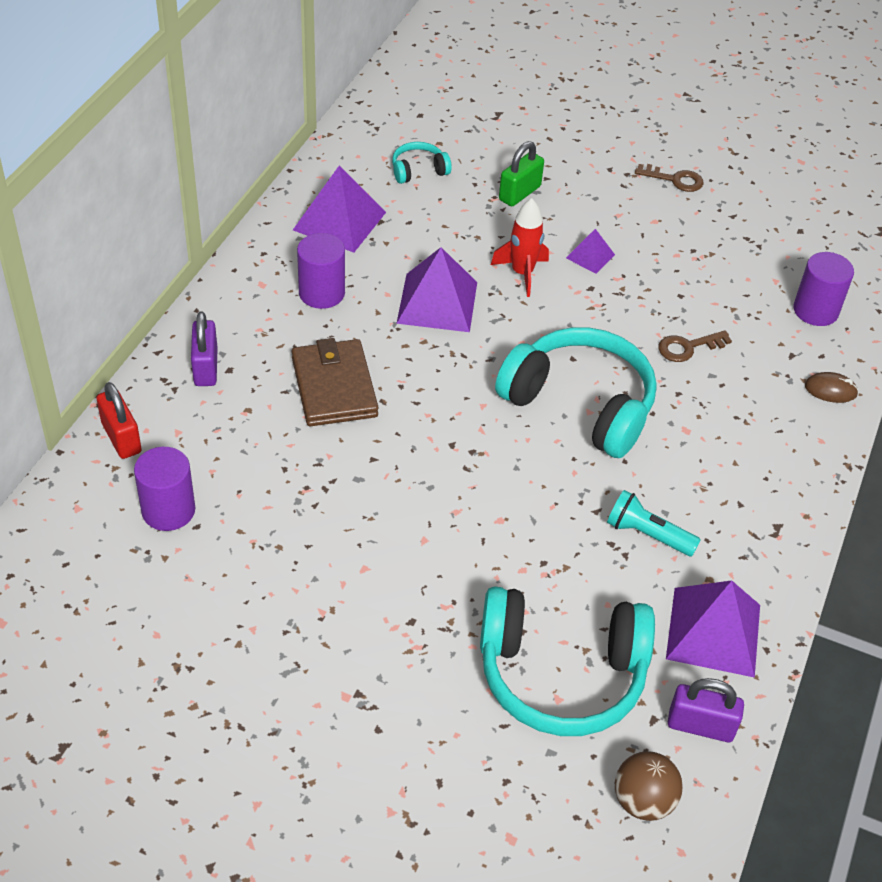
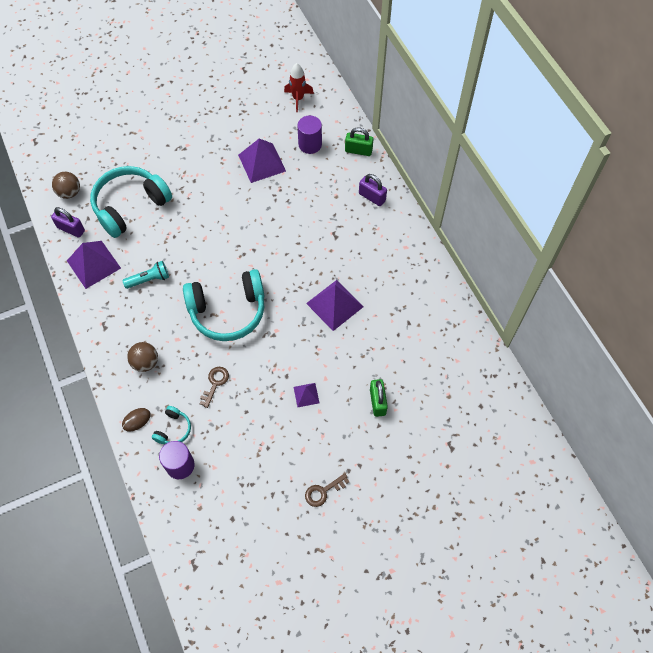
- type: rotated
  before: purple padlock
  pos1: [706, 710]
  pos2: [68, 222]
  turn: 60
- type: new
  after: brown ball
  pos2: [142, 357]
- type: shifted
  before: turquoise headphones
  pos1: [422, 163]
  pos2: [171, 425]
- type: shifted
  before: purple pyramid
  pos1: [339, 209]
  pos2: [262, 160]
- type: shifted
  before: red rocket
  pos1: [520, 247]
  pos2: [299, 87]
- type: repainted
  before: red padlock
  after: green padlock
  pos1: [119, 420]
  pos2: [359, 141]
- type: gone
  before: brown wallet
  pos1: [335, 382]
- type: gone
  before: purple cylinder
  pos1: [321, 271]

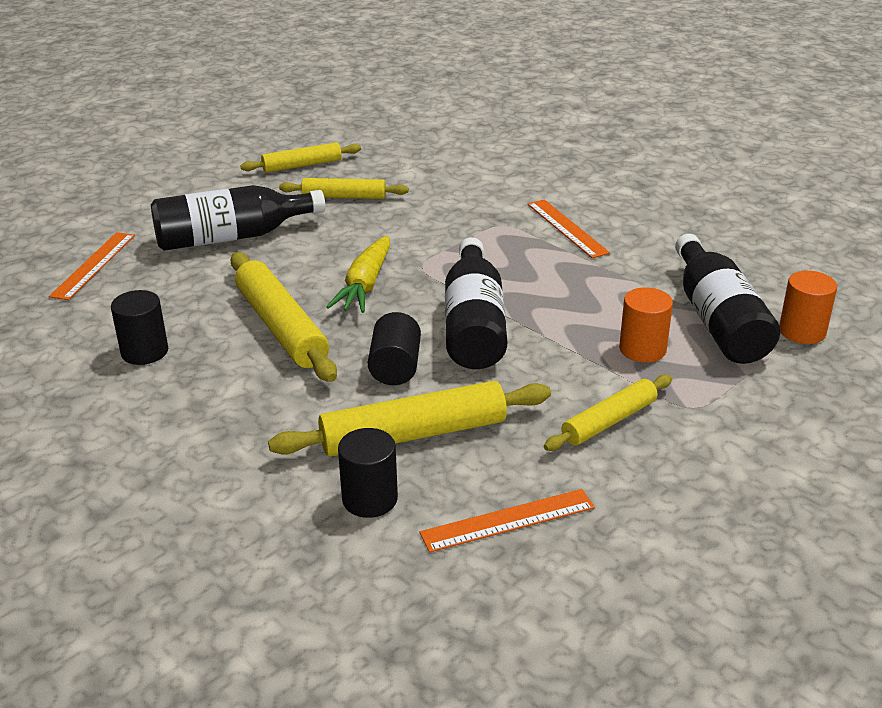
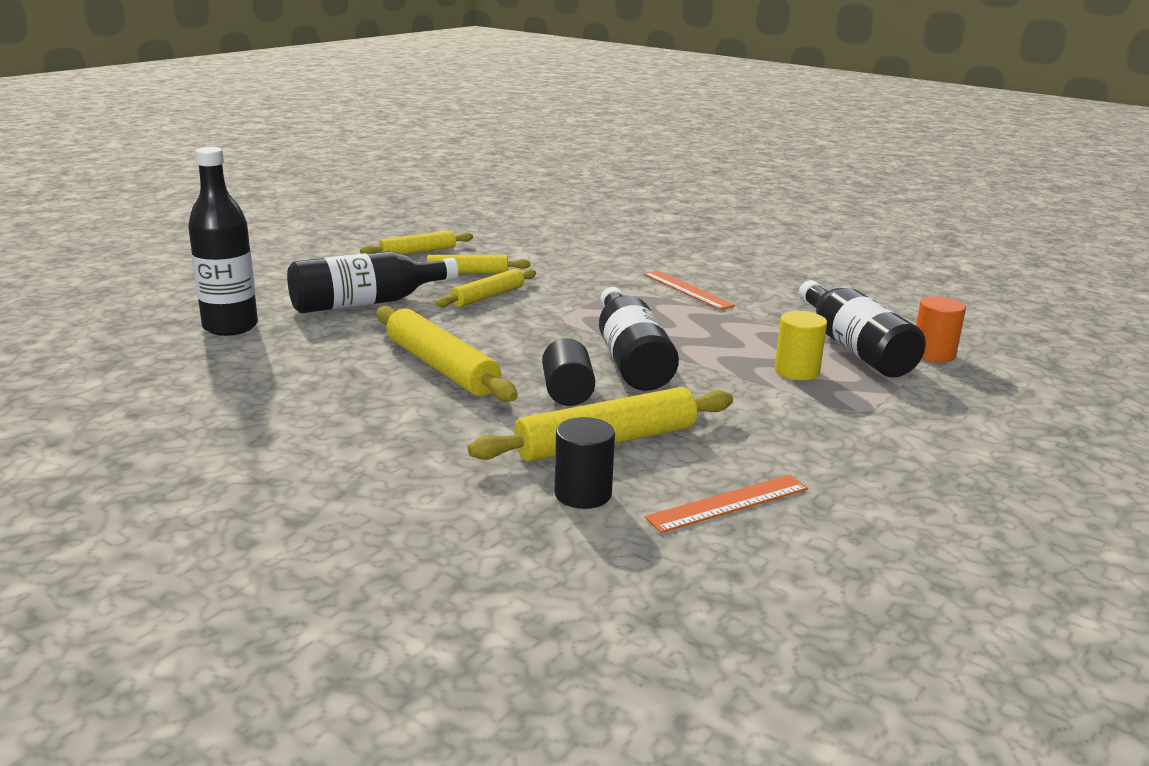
- type: swapped
  before: orange ruler
  after: black bottle
  pos1: [92, 266]
  pos2: [223, 241]
- type: shifted
  before: yellow rolling pin
  pos1: [608, 413]
  pos2: [486, 288]
- type: repainted
  before: orange cylinder
  after: yellow cylinder
  pos1: [646, 325]
  pos2: [800, 345]
- type: gone
  before: black cylinder
  pos1: [139, 327]
- type: gone
  before: yellow carrot
  pos1: [358, 274]

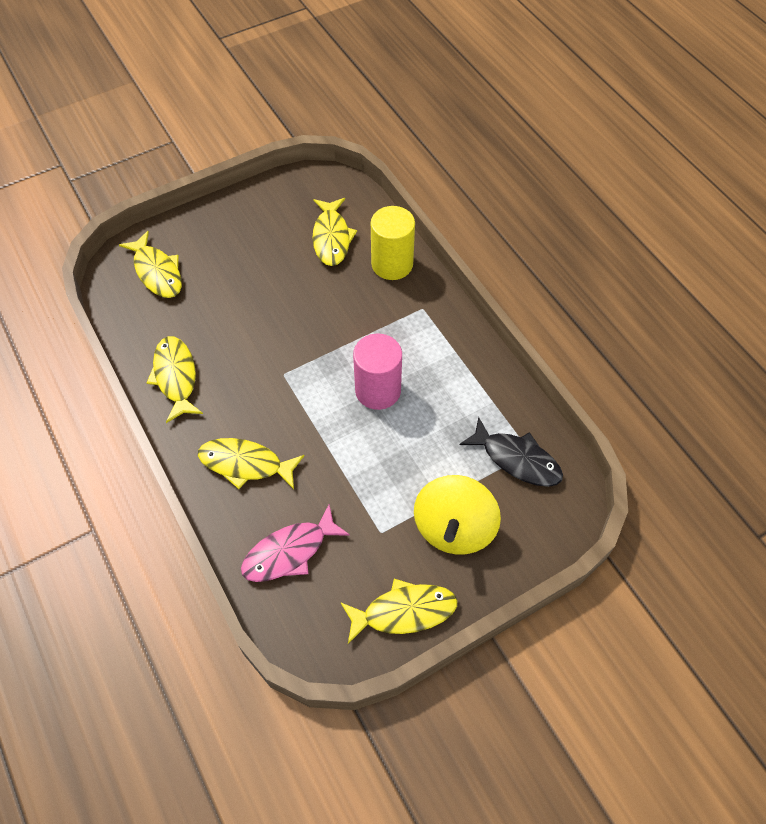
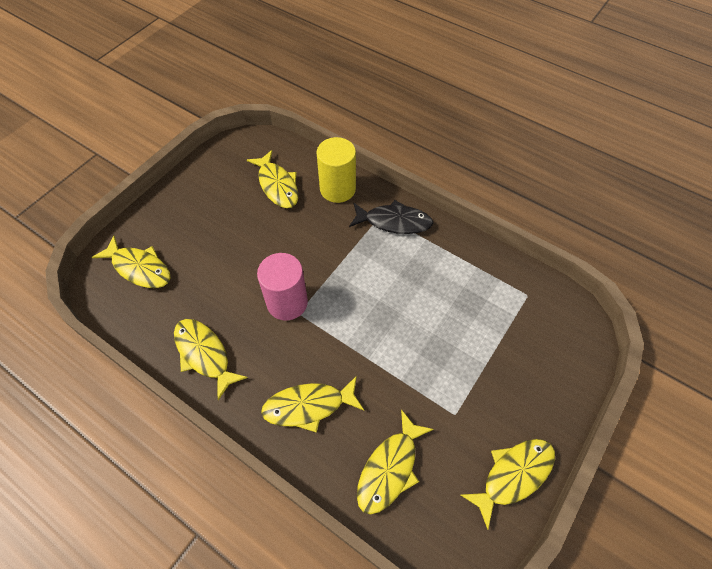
- type: shifted
  before: pink cylinder
  pos1: [377, 372]
  pos2: [282, 286]
- type: shifted
  before: black fish
  pos1: [511, 452]
  pos2: [391, 217]
- type: repainted
  before: pink fish
  after: yellow fish
  pos1: [295, 543]
  pos2: [395, 461]
- type: gone
  before: yellow spinning top
  pos1: [457, 514]

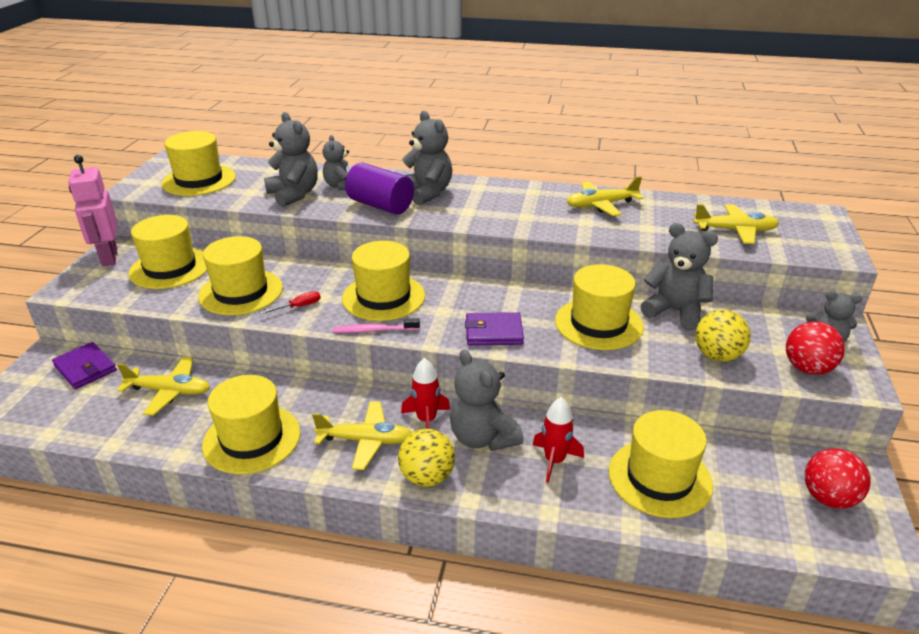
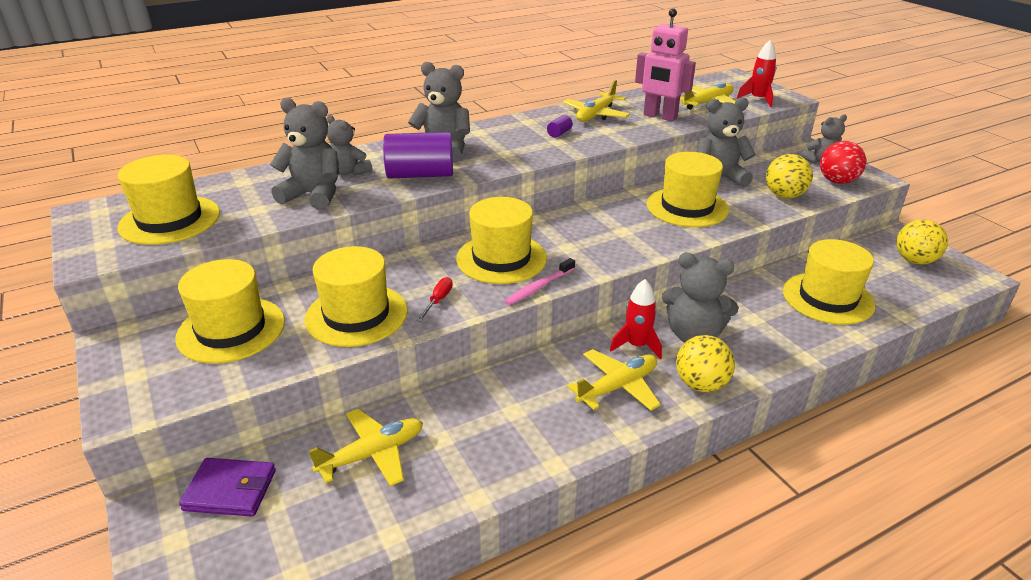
- type: new
  after: purple cylinder
  pos2: [560, 126]
- type: shifted
  before: pink robot
  pos1: [93, 210]
  pos2: [665, 65]
- type: shifted
  before: red rocket
  pos1: [558, 440]
  pos2: [756, 73]
- type: repainted
  before: red ball
  after: yellow ball
  pos1: [838, 478]
  pos2: [922, 242]
- type: gone
  before: yellow hat
  pos1: [251, 424]
- type: gone
  before: purple wallet
  pos1: [494, 328]

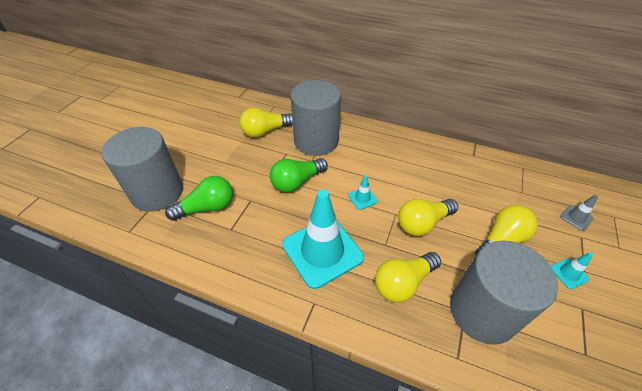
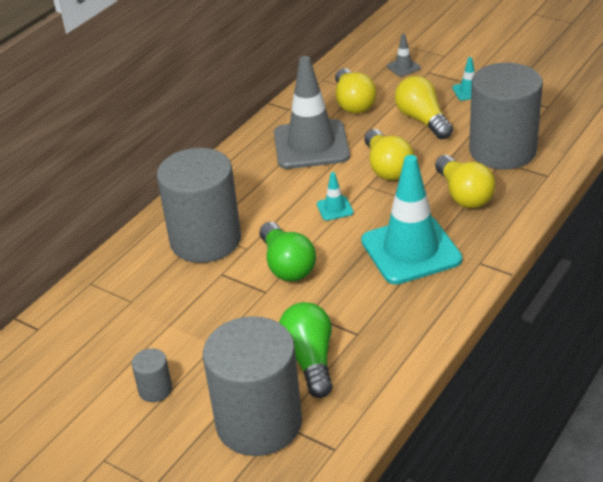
- type: new
  after: grey cylinder
  pos2: [152, 375]
- type: new
  after: grey traffic cone
  pos2: [312, 112]
- type: shifted
  before: yellow light bulb
  pos1: [266, 123]
  pos2: [355, 91]

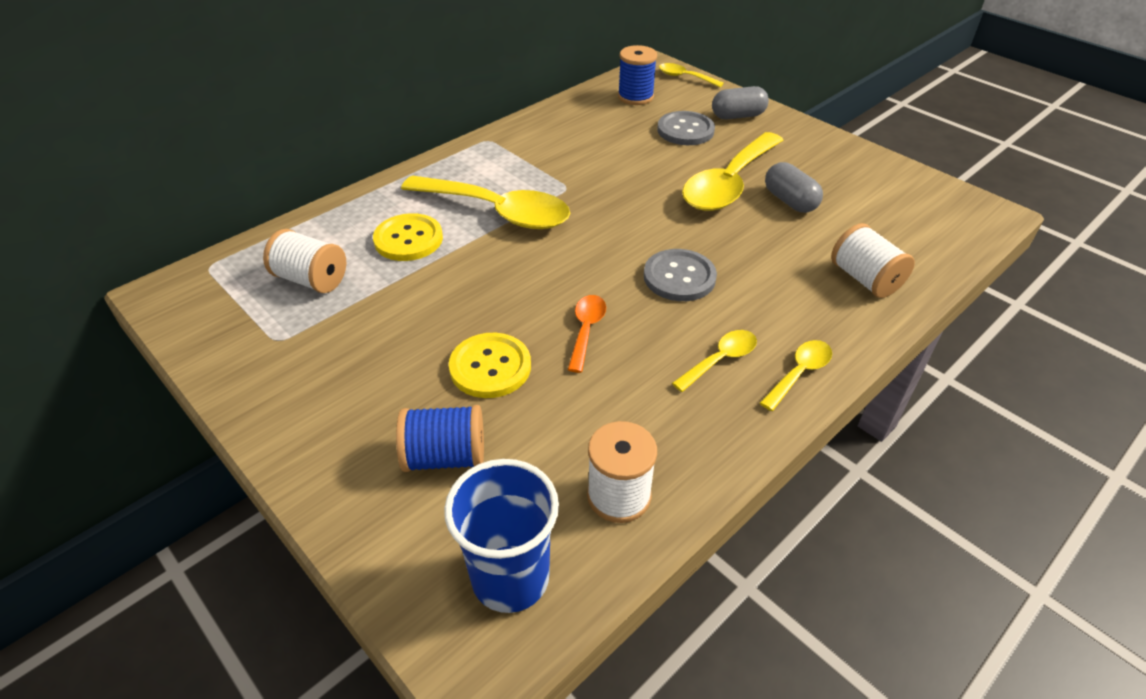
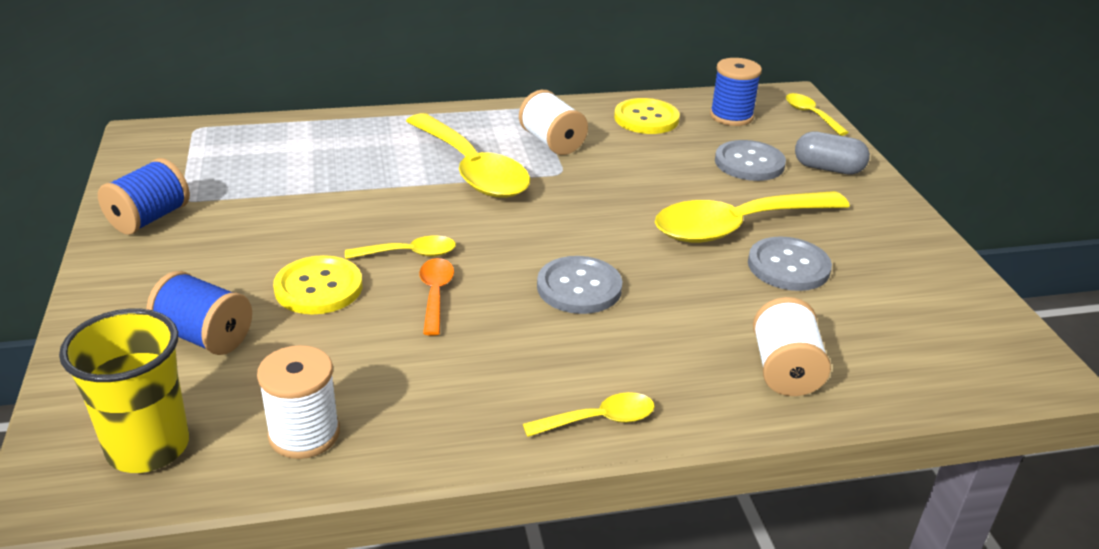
- type: repainted
  before: blue cup
  after: yellow cup
  pos1: [501, 536]
  pos2: [124, 391]
- type: new
  after: blue spool
  pos2: [144, 196]
- type: shifted
  before: yellow spoon
  pos1: [714, 361]
  pos2: [400, 247]
- type: rotated
  before: orange spoon
  pos1: [587, 334]
  pos2: [436, 297]
  turn: -45
- type: shifted
  before: white spool
  pos1: [304, 261]
  pos2: [553, 122]
- type: shifted
  before: yellow button
  pos1: [408, 237]
  pos2: [647, 116]
- type: swapped
  before: grey capsule
  after: grey button
  pos1: [794, 187]
  pos2: [790, 263]

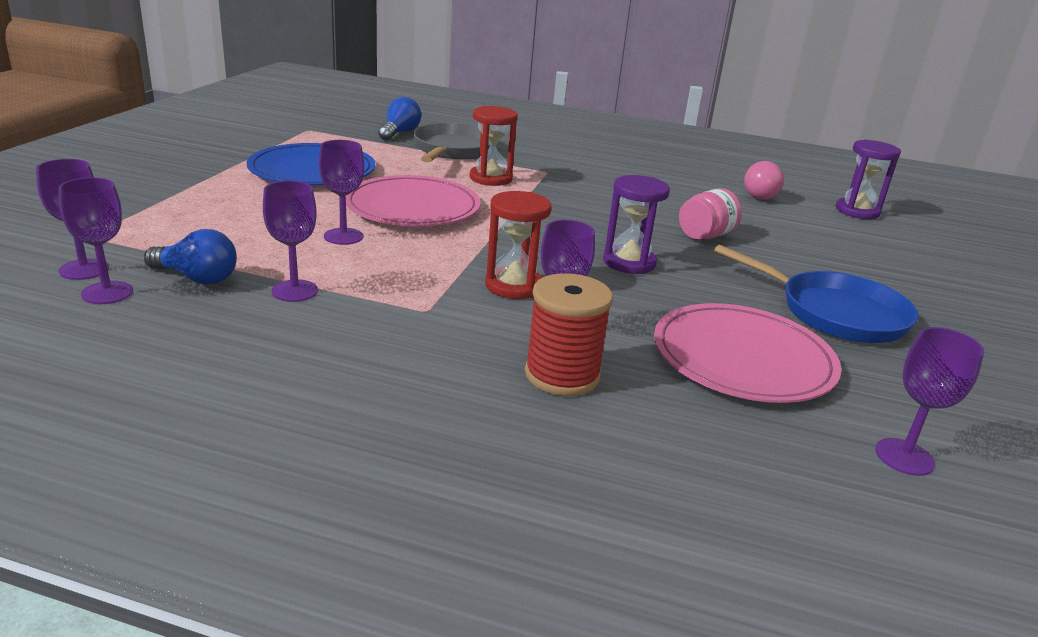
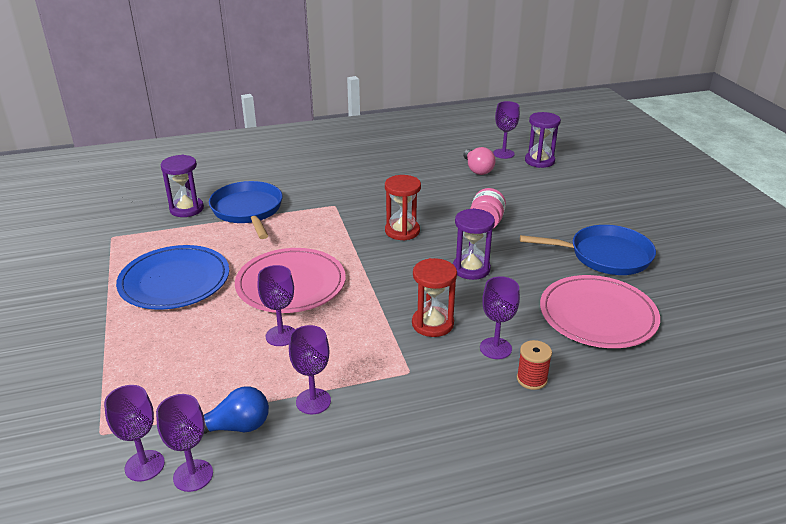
- type: swapped
  before: blue light bulb
  after: purple hourglass
  pos1: [399, 119]
  pos2: [182, 186]
- type: repainted
  before: grey pan
  after: blue pan
  pos1: [455, 142]
  pos2: [246, 210]
- type: shifted
  before: red hourglass
  pos1: [494, 146]
  pos2: [403, 208]
- type: shifted
  before: purple goblet
  pos1: [929, 401]
  pos2: [506, 130]
- type: scaled
  before: red spool
  pos1: [569, 334]
  pos2: [534, 365]
  scale: 0.61

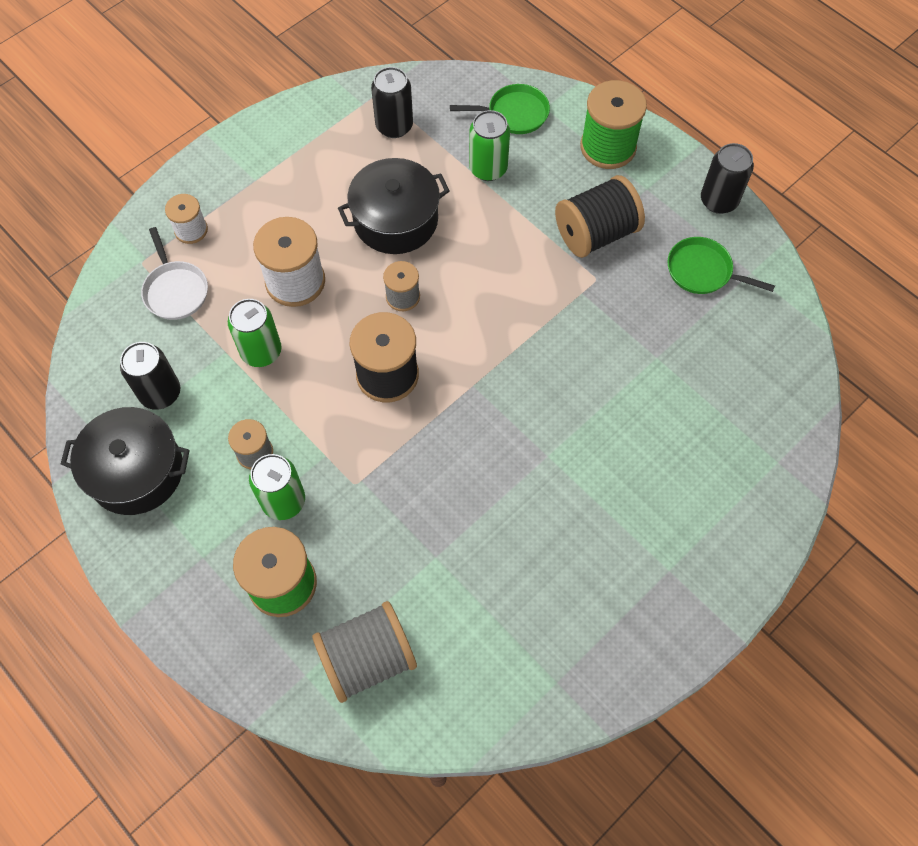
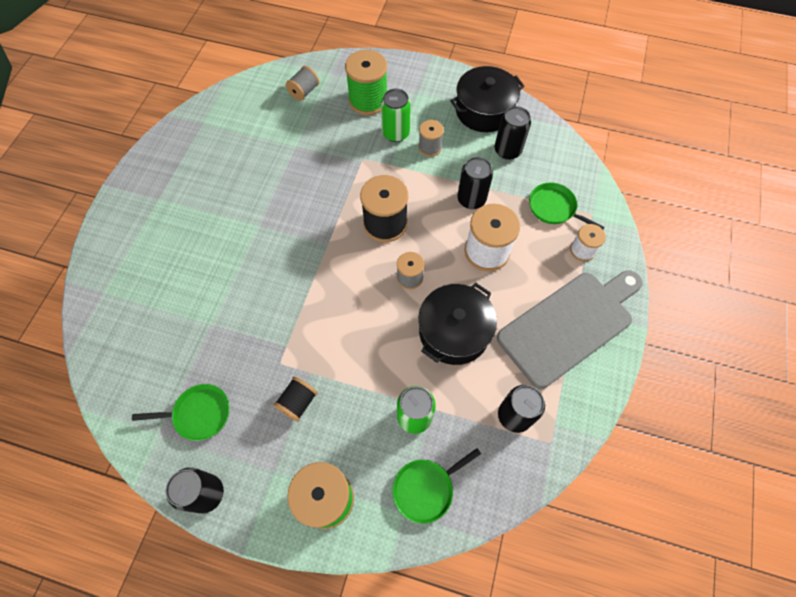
- type: scaled
  before: black spool
  pos1: [600, 216]
  pos2: [296, 399]
  scale: 0.57
- type: scaled
  before: grey spool
  pos1: [364, 652]
  pos2: [302, 83]
  scale: 0.57
- type: repainted
  before: green can
  after: black can
  pos1: [255, 333]
  pos2: [475, 183]
- type: new
  after: grey cutting board
  pos2: [570, 329]
- type: repainted
  before: white pan
  after: green pan
  pos1: [174, 273]
  pos2: [567, 206]

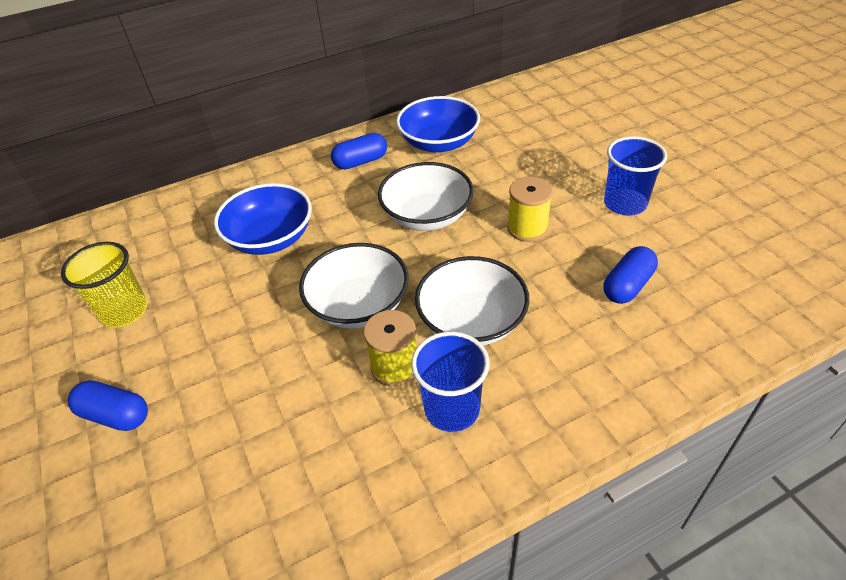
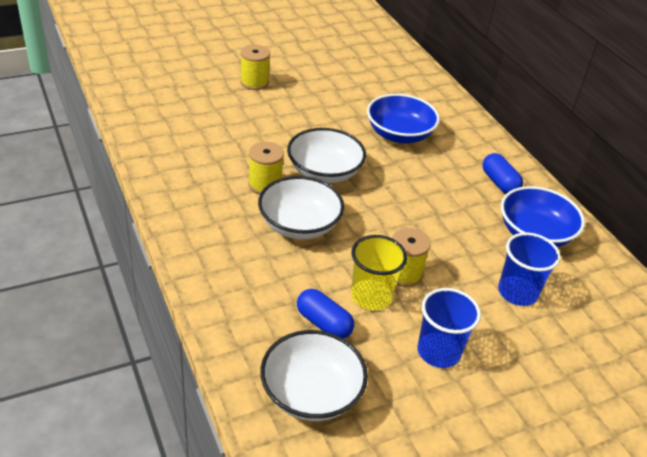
- type: swapped
  before: blue capsule
  after: yellow spool
  pos1: [108, 405]
  pos2: [255, 67]
- type: shifted
  before: white bowl
  pos1: [426, 196]
  pos2: [314, 375]
- type: shifted
  before: yellow cup
  pos1: [104, 285]
  pos2: [379, 272]
- type: shifted
  before: blue cup
  pos1: [450, 382]
  pos2: [529, 269]

